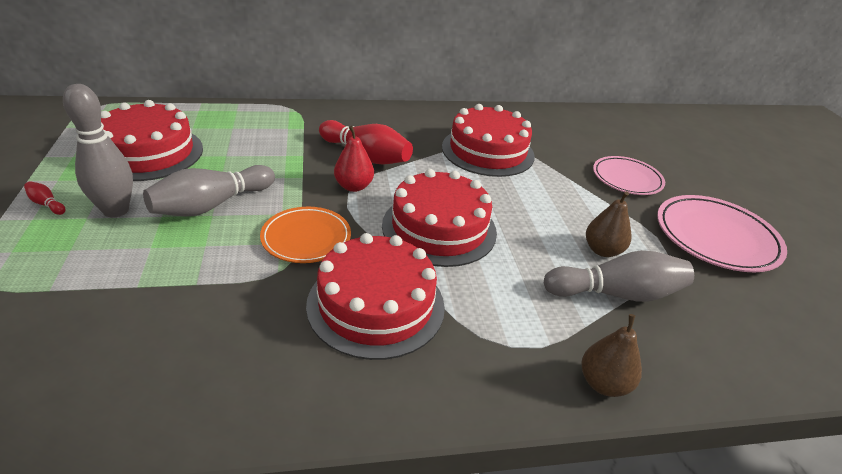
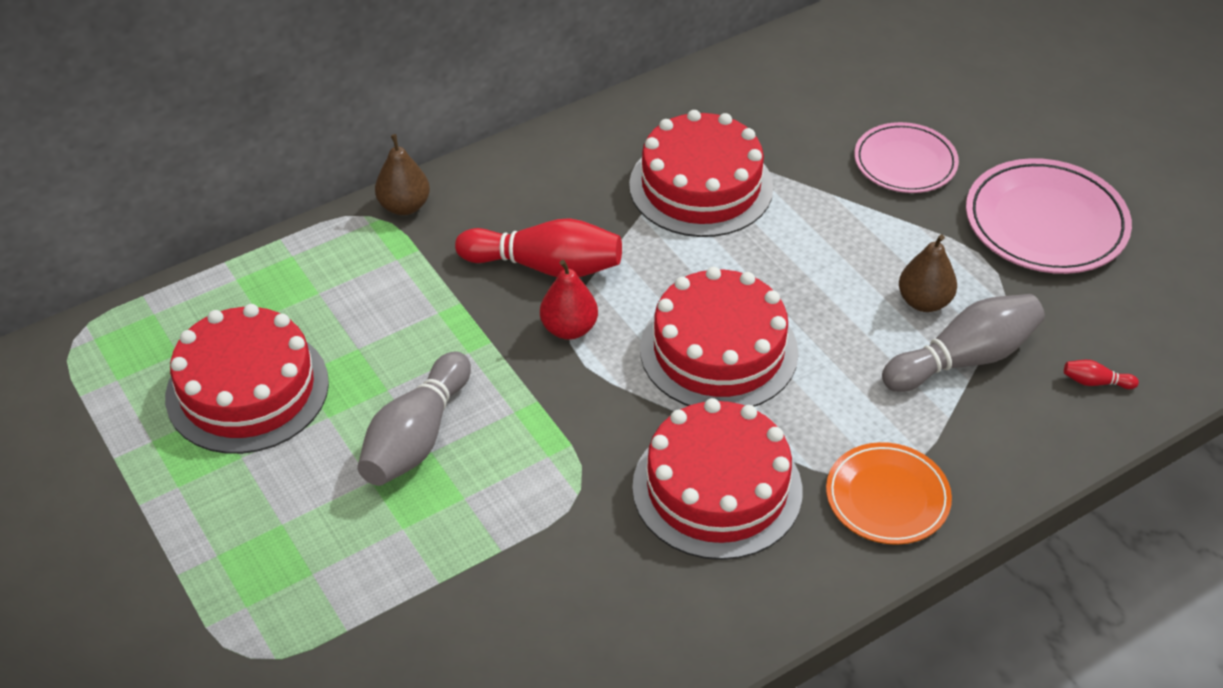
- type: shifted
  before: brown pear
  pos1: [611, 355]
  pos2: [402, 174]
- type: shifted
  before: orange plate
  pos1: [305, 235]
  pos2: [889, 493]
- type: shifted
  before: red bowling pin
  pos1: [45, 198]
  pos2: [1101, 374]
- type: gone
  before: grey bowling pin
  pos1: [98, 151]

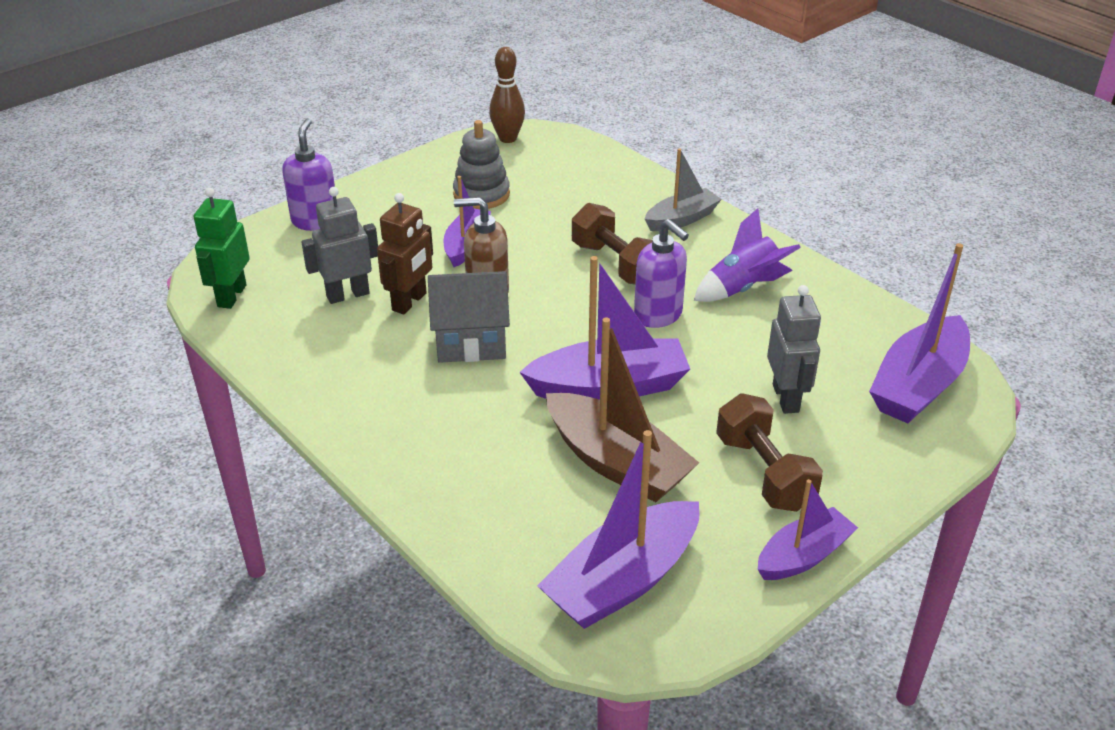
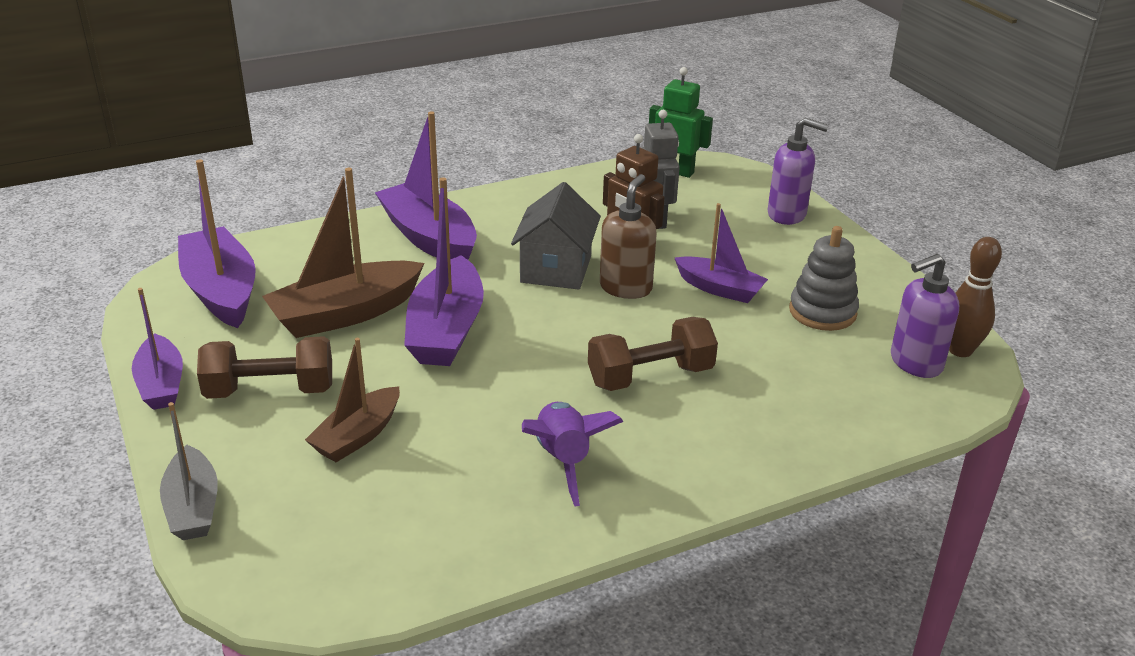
- type: shifted
  before: grey boat
  pos1: [683, 189]
  pos2: [189, 471]
- type: swapped
  before: grey robot
  after: brown boat
  pos1: [794, 349]
  pos2: [352, 400]
- type: shifted
  before: purple boat
  pos1: [919, 333]
  pos2: [426, 185]
- type: shifted
  before: purple soap dispenser
  pos1: [661, 273]
  pos2: [925, 316]

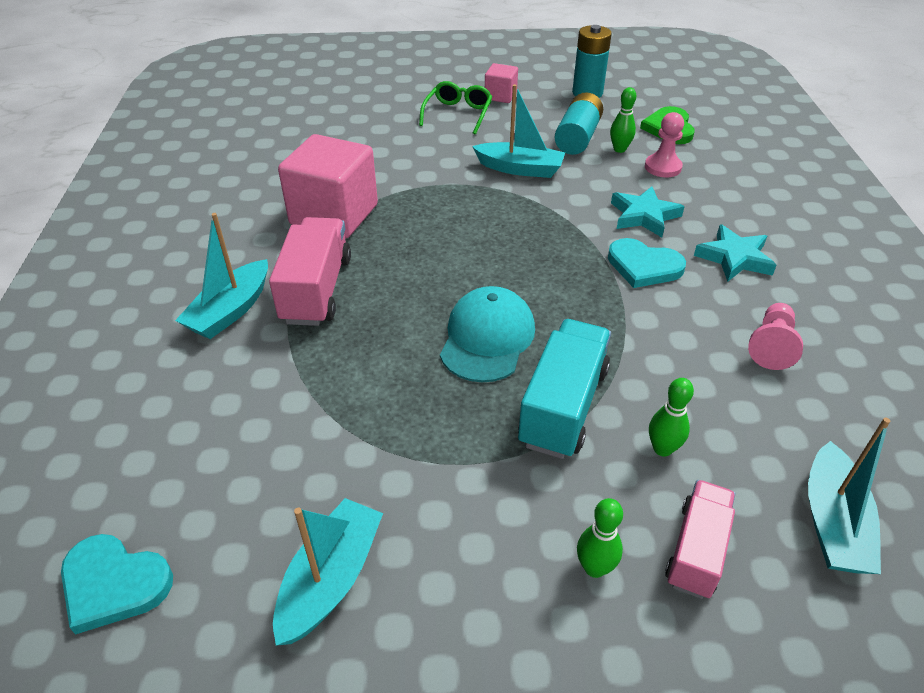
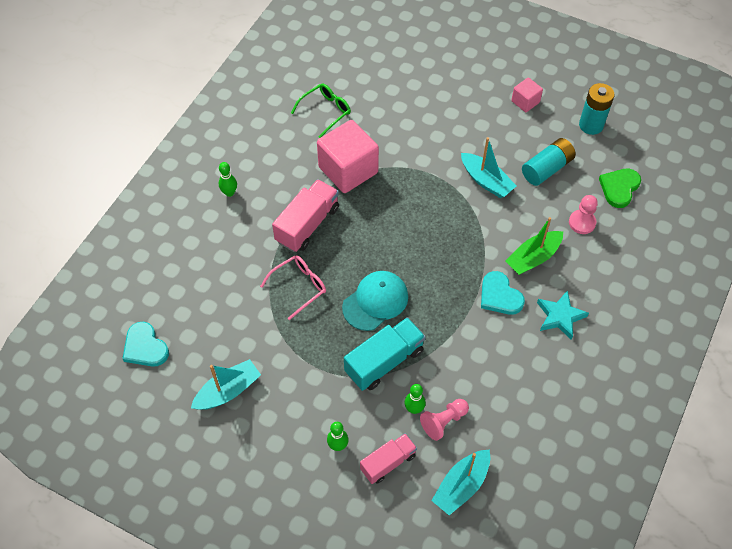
- type: shifted
  before: green bowling pin
  pos1: [623, 120]
  pos2: [228, 179]
- type: new
  after: pink glasses
  pos2: [293, 287]
- type: shifted
  before: green glasses
  pos1: [455, 108]
  pos2: [321, 110]
- type: shifted
  before: pink pawn
  pos1: [775, 336]
  pos2: [444, 420]
- type: swapped
  before: turquoise star
  after: green boat
  pos1: [648, 211]
  pos2: [534, 246]
- type: gone
  before: turquoise boat
  pos1: [221, 276]

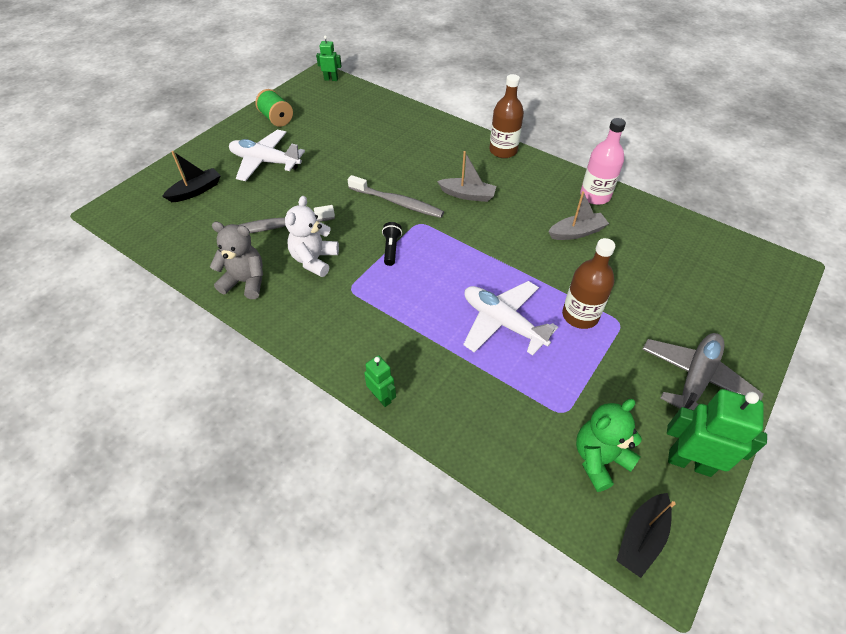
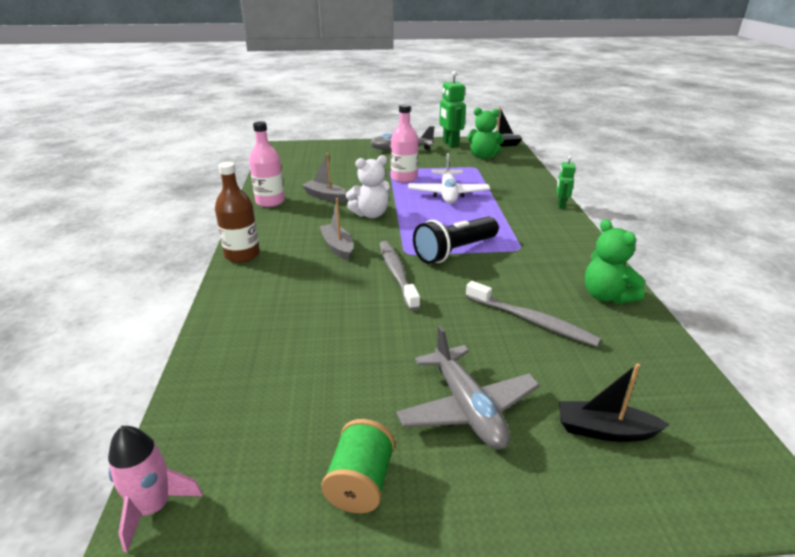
- type: swapped
  before: green robot
  after: pink rocket
  pos1: [329, 58]
  pos2: [155, 489]
- type: shifted
  before: white teddy bear
  pos1: [312, 236]
  pos2: [368, 186]
- type: repainted
  before: brown bottle
  after: pink bottle
  pos1: [588, 283]
  pos2: [404, 143]
- type: repainted
  before: white plane
  after: grey plane
  pos1: [267, 155]
  pos2: [468, 387]
- type: scaled
  before: black flashlight
  pos1: [392, 244]
  pos2: [456, 240]
  scale: 2.0
- type: repainted
  before: grey teddy bear
  after: green teddy bear
  pos1: [236, 260]
  pos2: [615, 261]

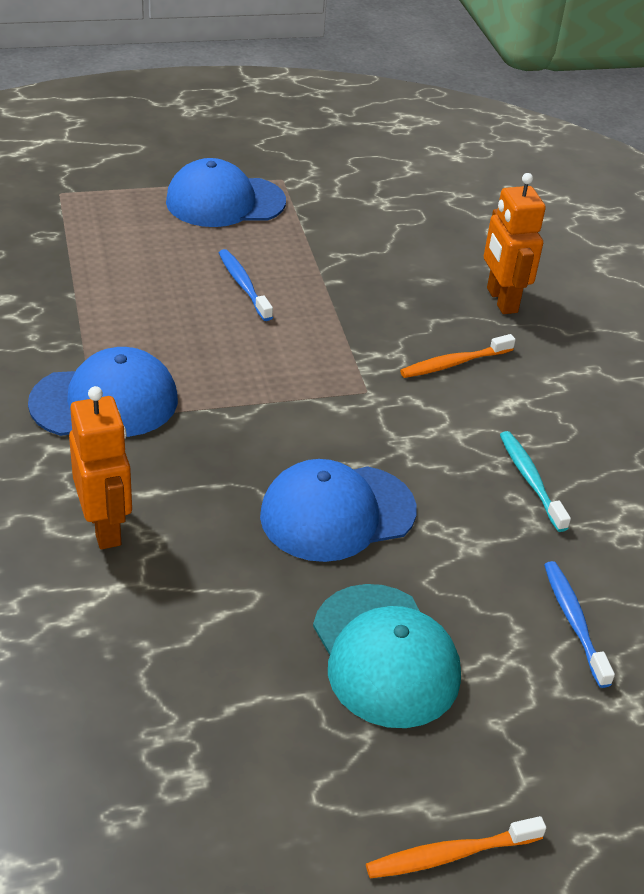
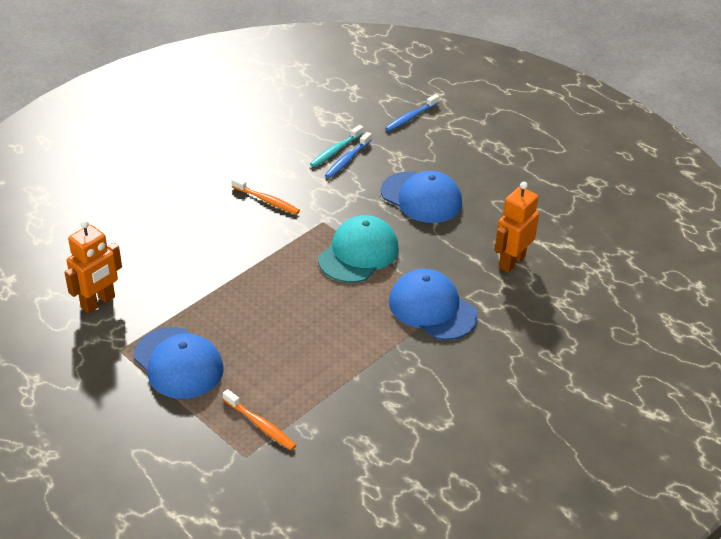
- type: shifted
  before: orange robot
  pos1: [515, 243]
  pos2: [93, 266]
- type: shifted
  before: orange toothbrush
  pos1: [456, 847]
  pos2: [259, 419]
- type: shifted
  before: turquoise cap
  pos1: [387, 656]
  pos2: [358, 249]
- type: shifted
  before: blue toothbrush
  pos1: [246, 285]
  pos2: [348, 155]

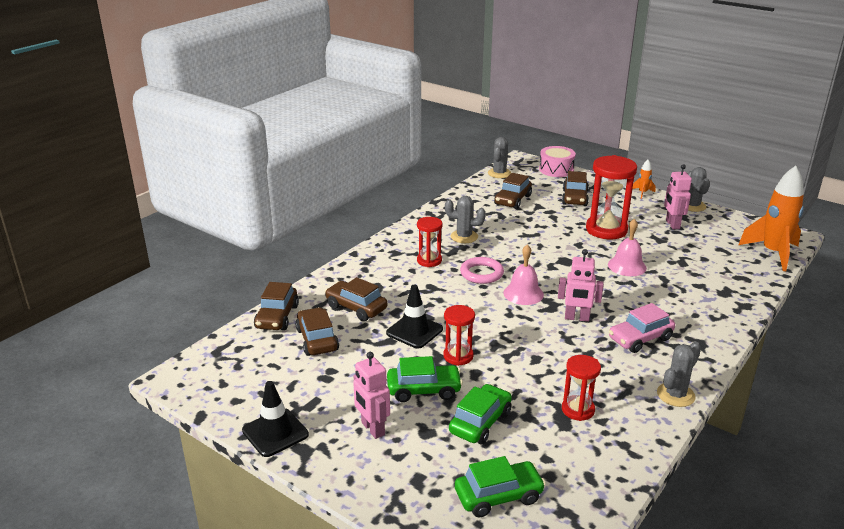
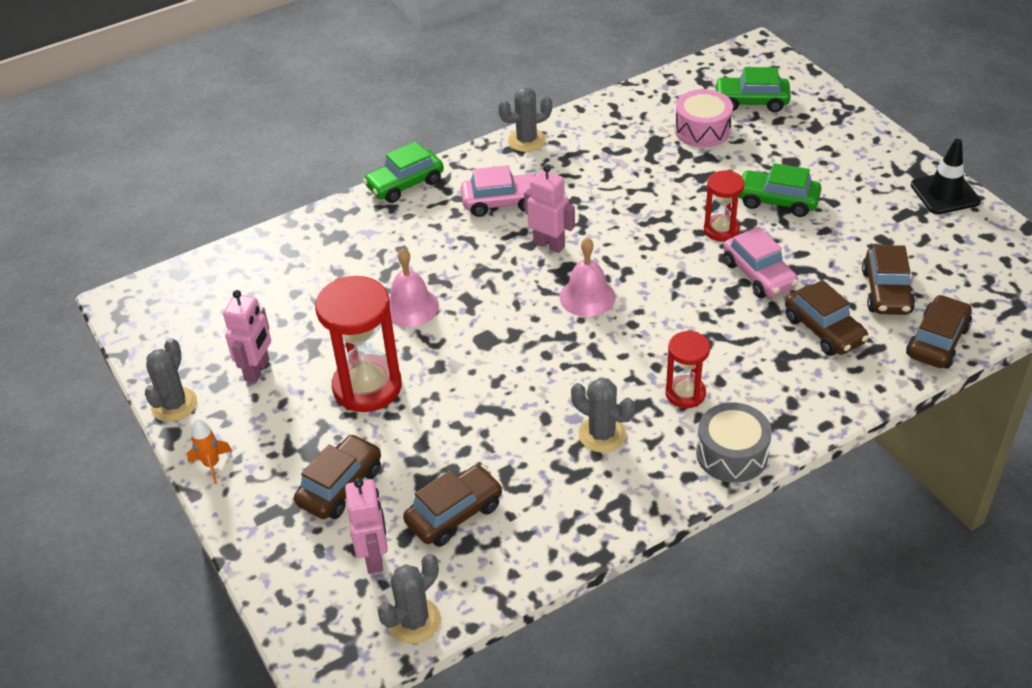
- type: shifted
  before: pink robot
  pos1: [371, 395]
  pos2: [366, 526]
- type: shifted
  before: green car
  pos1: [480, 414]
  pos2: [403, 172]
- type: shifted
  before: pink drum
  pos1: [557, 161]
  pos2: [704, 118]
- type: new
  after: grey drum
  pos2: [734, 442]
- type: swapped
  before: black traffic cone
  after: pink car
  pos1: [414, 317]
  pos2: [760, 262]
- type: gone
  before: pink ring
  pos1: [482, 270]
- type: gone
  before: red hourglass
  pos1: [581, 388]
- type: gone
  before: orange rocket
  pos1: [771, 218]

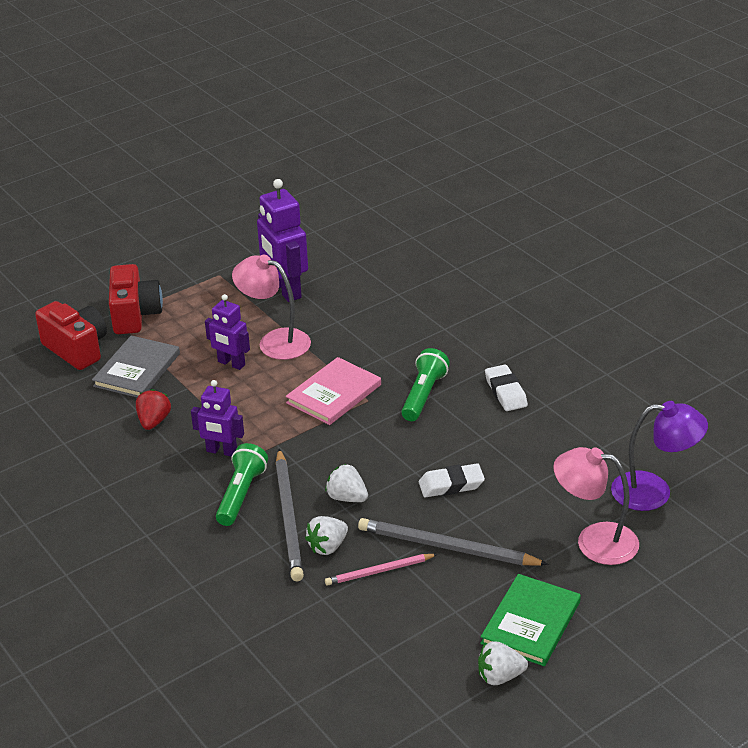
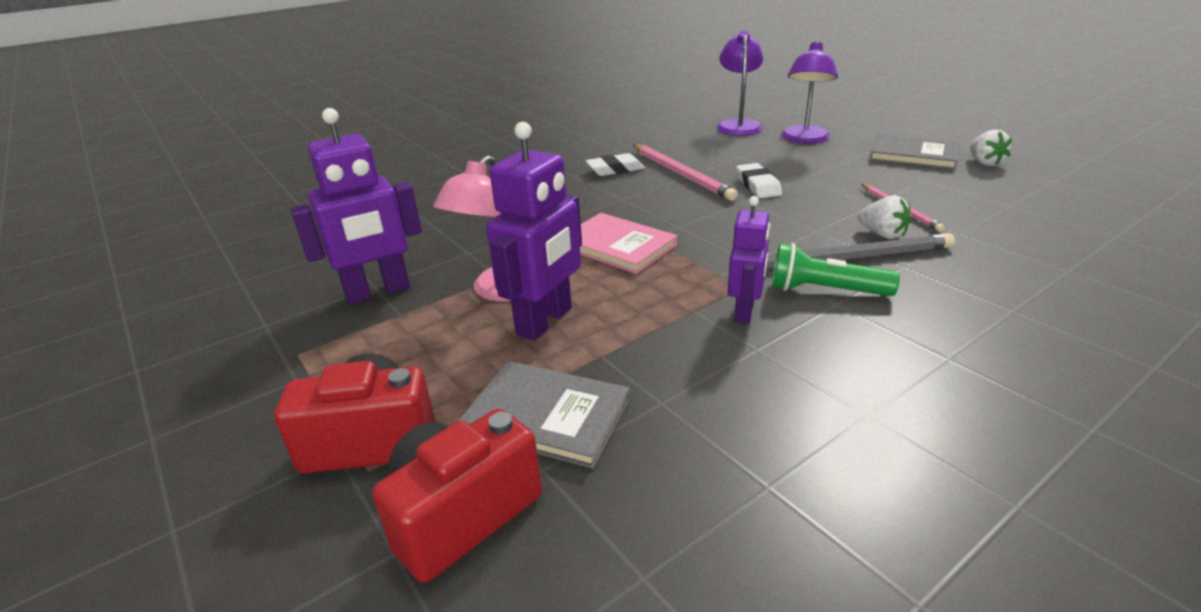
- type: scaled
  before: purple robot
  pos1: [227, 332]
  pos2: [534, 231]
  scale: 1.62
- type: new
  after: pink pencil
  pos2: [685, 172]
- type: repainted
  before: pink lamp
  after: purple lamp
  pos1: [596, 506]
  pos2: [809, 92]
- type: repainted
  before: green book
  after: grey book
  pos1: [530, 620]
  pos2: [914, 152]
- type: gone
  before: red strawberry
  pos1: [153, 409]
- type: gone
  before: white strawberry
  pos1: [346, 483]
- type: gone
  before: grey pencil
  pos1: [453, 542]
- type: gone
  before: green flashlight
  pos1: [425, 384]

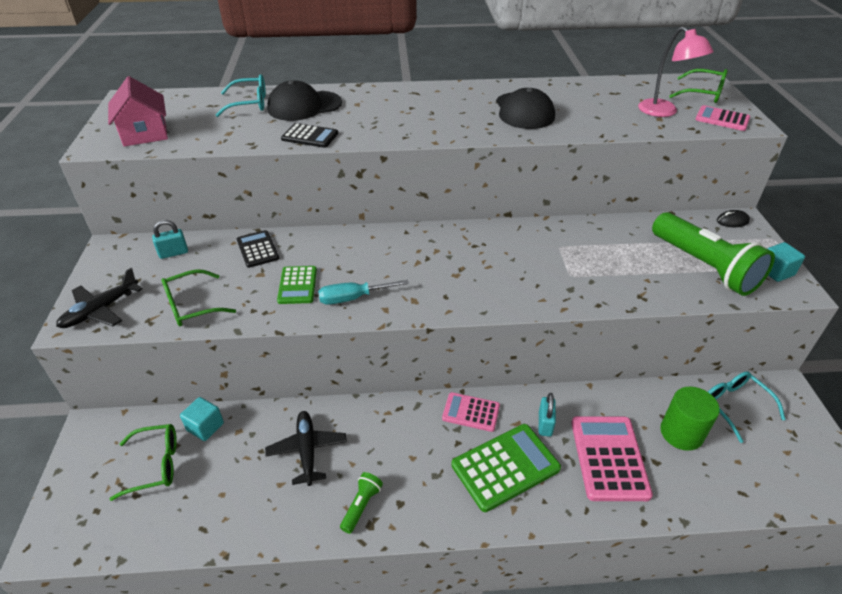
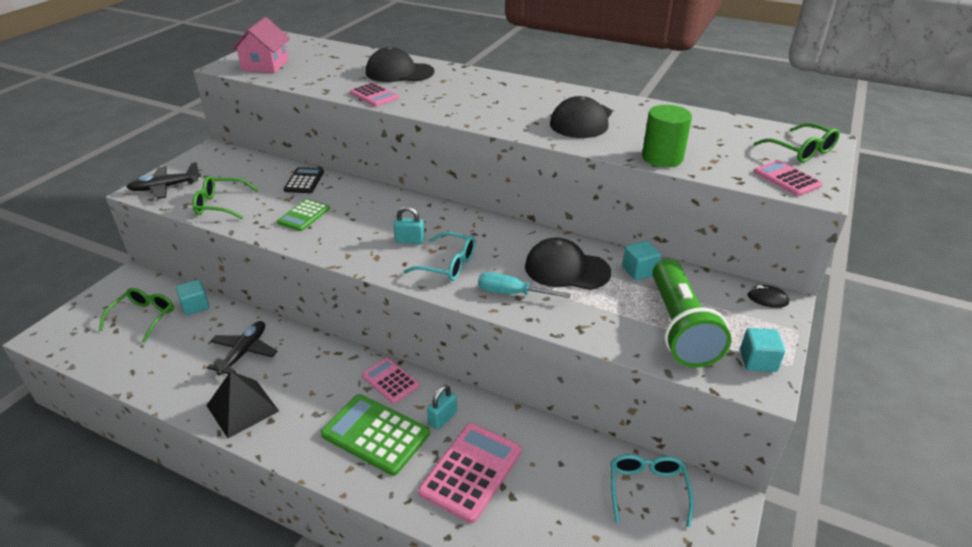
- type: rotated
  before: green glasses
  pos1: [143, 462]
  pos2: [136, 315]
  turn: -90
- type: swapped
  before: green flashlight
  after: black pyramid
  pos1: [361, 503]
  pos2: [242, 404]
- type: rotated
  before: green calculator
  pos1: [506, 468]
  pos2: [375, 435]
  turn: -150
- type: repainted
  before: black calculator
  after: pink calculator
  pos1: [309, 135]
  pos2: [374, 95]
- type: shifted
  before: turquoise padlock
  pos1: [170, 239]
  pos2: [409, 225]
- type: shifted
  before: turquoise glasses
  pos1: [241, 95]
  pos2: [440, 256]
- type: shifted
  before: turquoise screwdriver
  pos1: [363, 292]
  pos2: [524, 285]
- type: new
  after: black cap
  pos2: [568, 264]
- type: new
  after: turquoise cube
  pos2: [641, 260]
- type: shifted
  before: green cylinder
  pos1: [690, 419]
  pos2: [667, 136]
- type: gone
  before: pink lamp
  pos1: [676, 72]

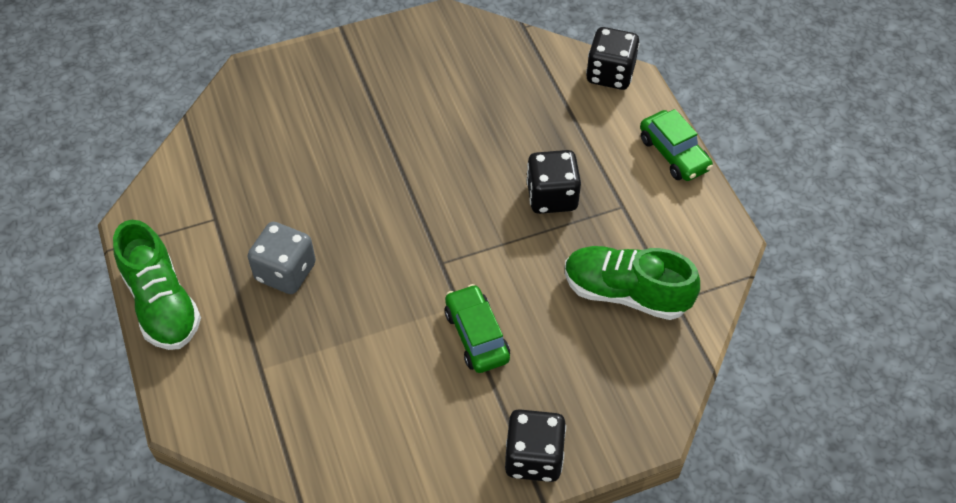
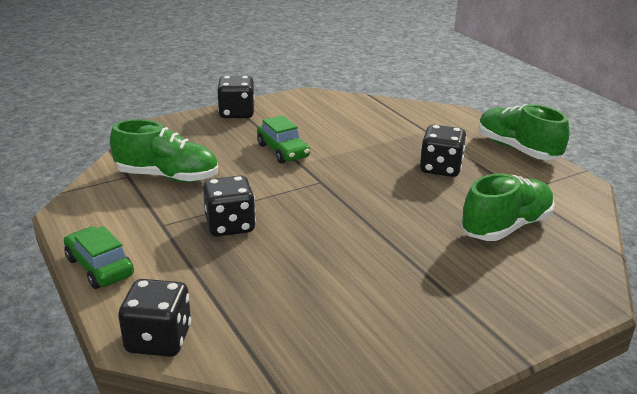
- type: repainted
  before: grey dice
  after: black dice
  pos1: [282, 258]
  pos2: [443, 151]
- type: new
  after: green shoe
  pos2: [508, 207]

